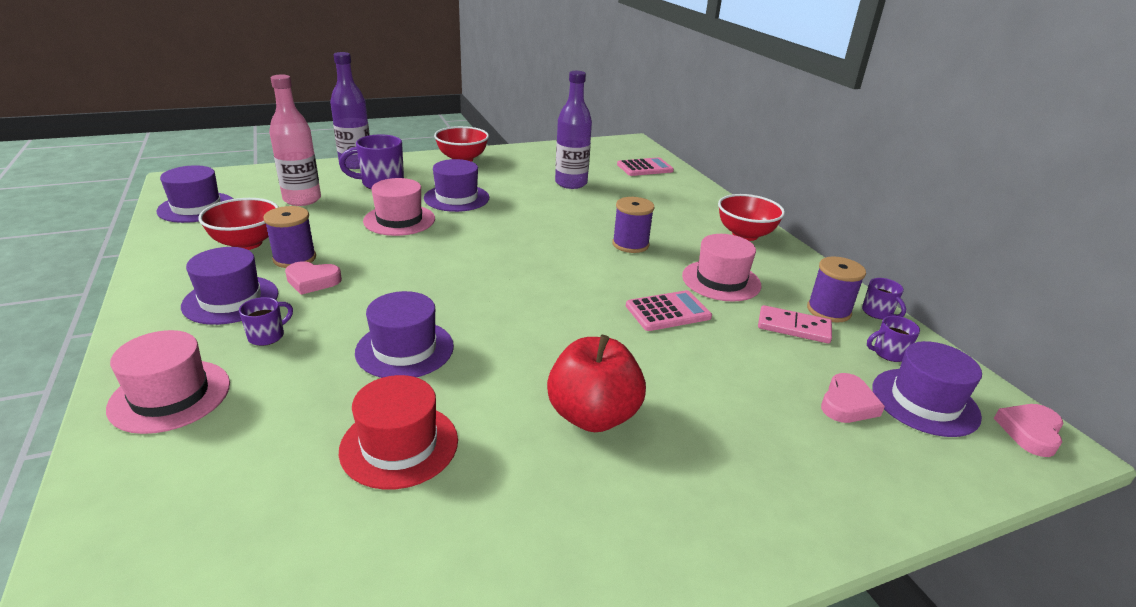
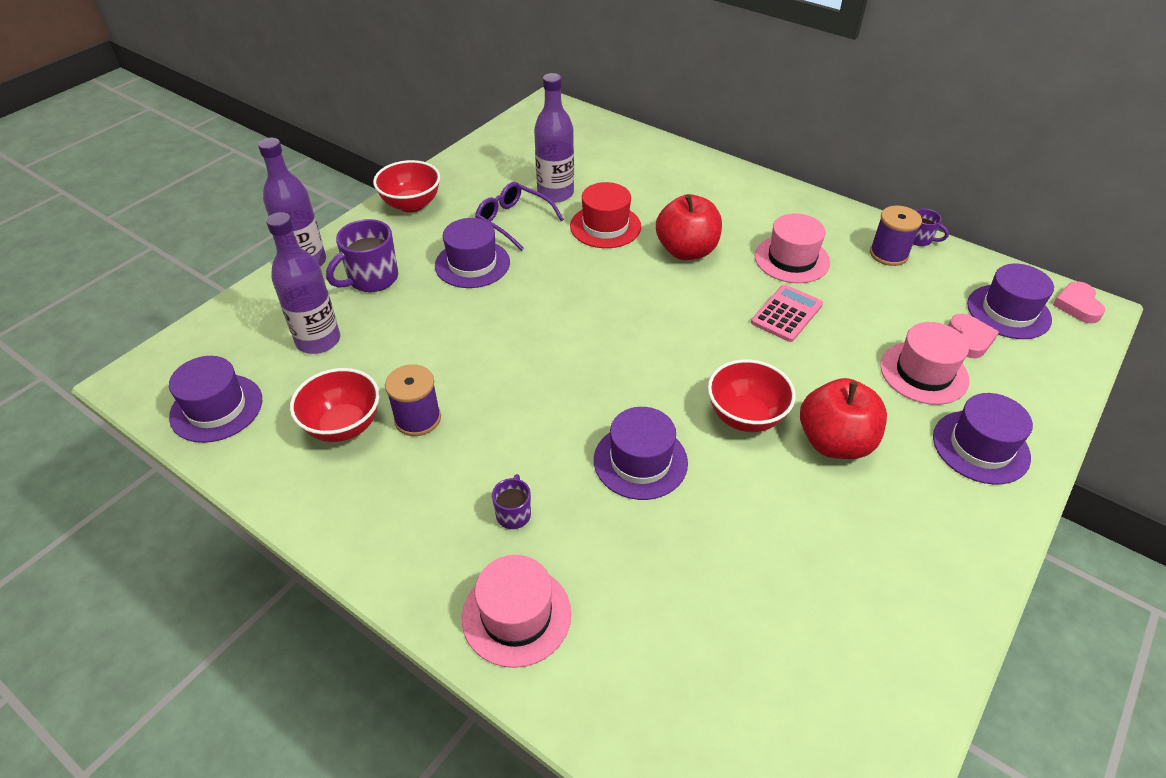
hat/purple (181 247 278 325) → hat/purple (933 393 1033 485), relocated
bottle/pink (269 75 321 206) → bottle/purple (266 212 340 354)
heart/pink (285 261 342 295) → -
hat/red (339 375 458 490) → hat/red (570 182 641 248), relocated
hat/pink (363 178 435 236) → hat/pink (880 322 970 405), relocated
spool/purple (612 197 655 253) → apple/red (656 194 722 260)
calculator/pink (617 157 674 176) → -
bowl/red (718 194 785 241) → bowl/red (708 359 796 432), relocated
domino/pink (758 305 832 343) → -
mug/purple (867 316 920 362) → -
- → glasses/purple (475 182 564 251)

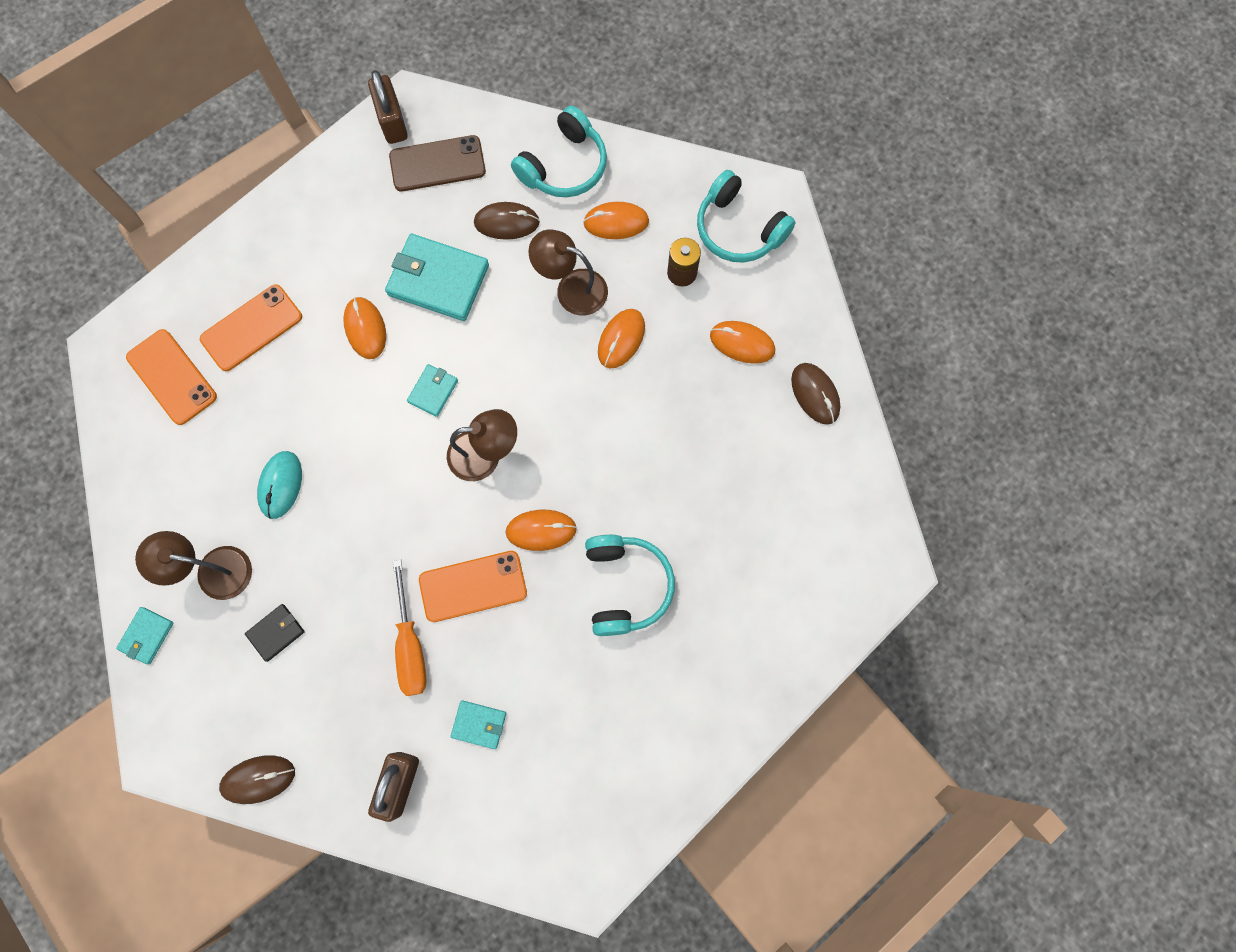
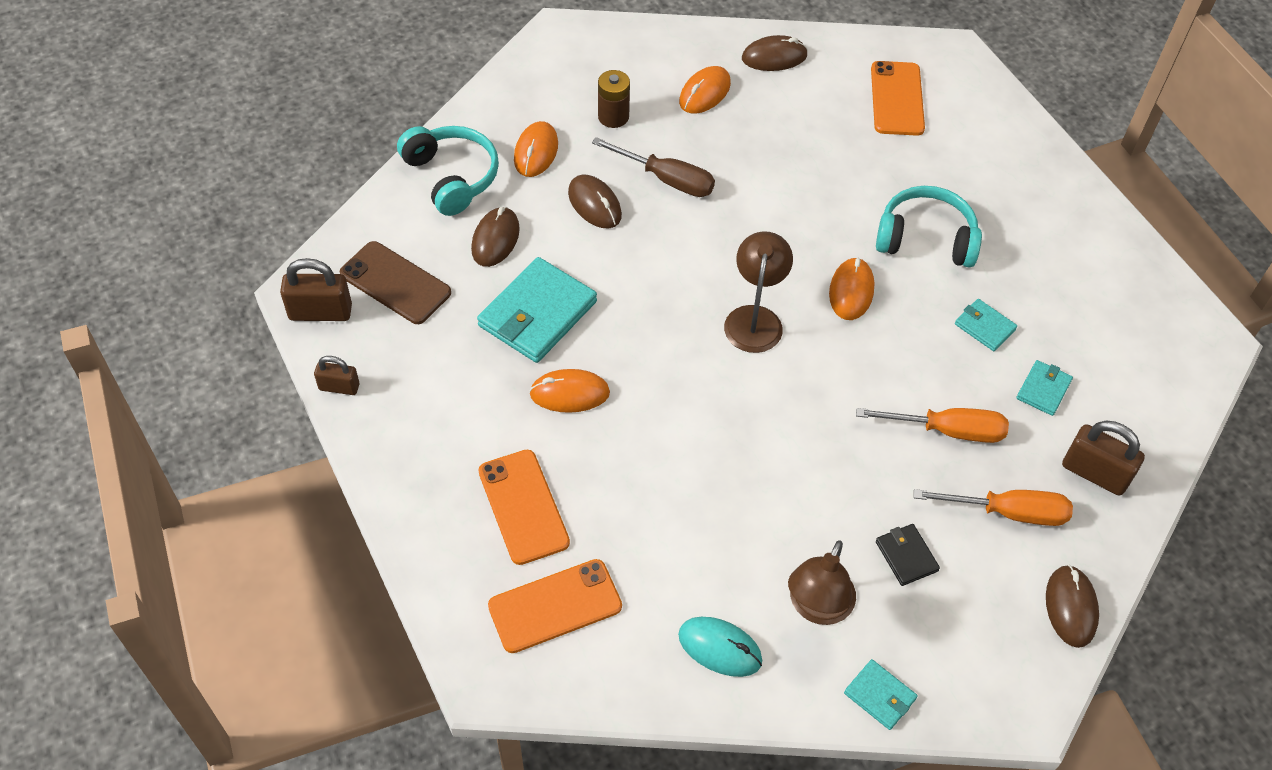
mouse/turquoise (257 451 302 519) → mouse/turquoise (678 617 762 677), relocated
phone/brown (389 135 486 191) → phone/brown (340 241 451 324), 60 degrees counterclockwise
wallet/turquoise (407 364 458 417) → wallet/turquoise (955 299 1017 351), relocated
phone/orange (419 551 527 622) → phone/orange (871 61 925 136), relocated
lamp/brown (528 229 608 316) → mouse/brown (568 175 622 228)
mouse/orange (598 309 645 369) → screwdriver/brown (592 137 715 197)
headphones/turquoise (697 170 796 263) → -
- → padlock/brown (314 356 359 395)
- → screwdriver/orange (914 489 1073 526)

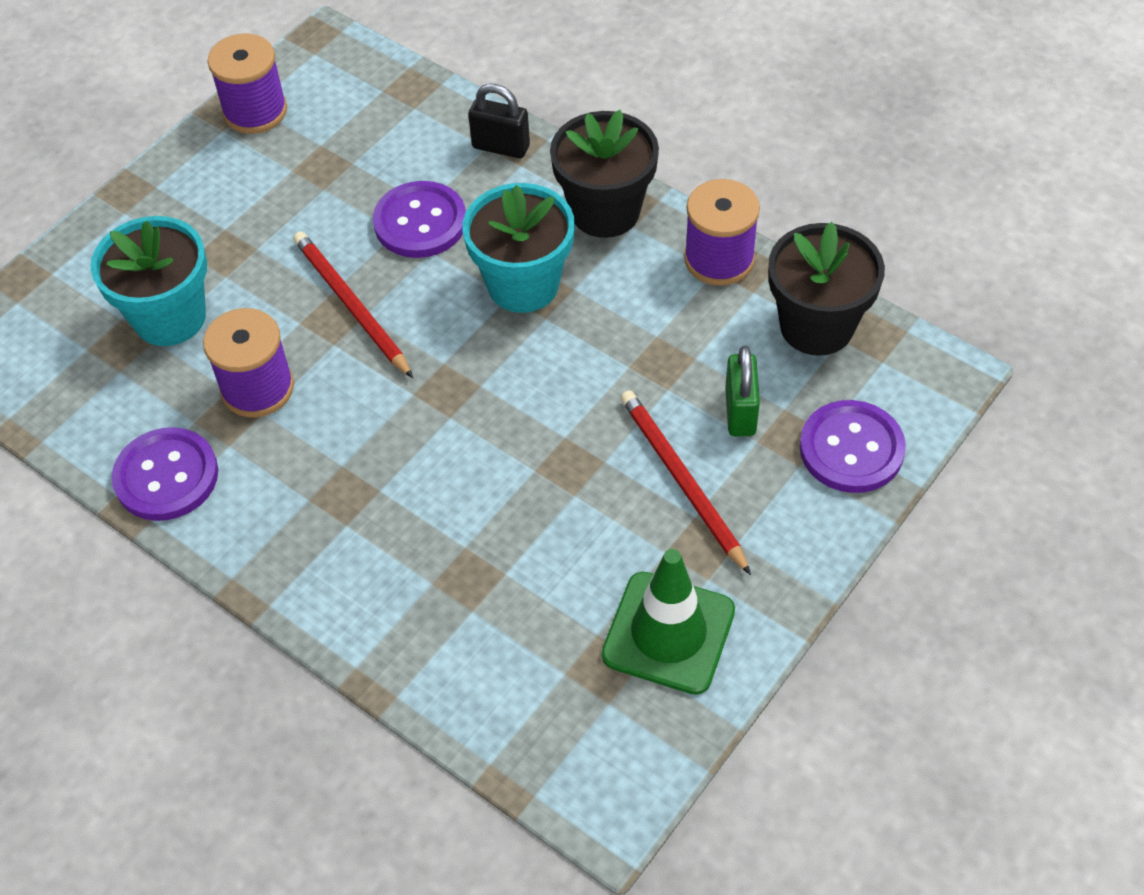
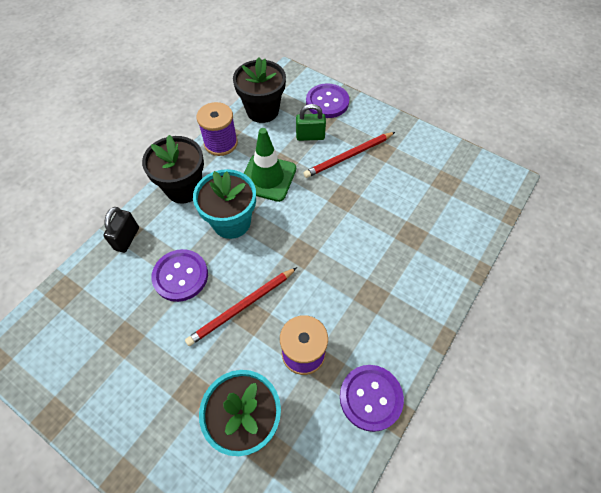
spool/purple (207 33 287 134) → -
traffic cone/green (602 549 735 695) → traffic cone/green (244 128 296 202), relocated

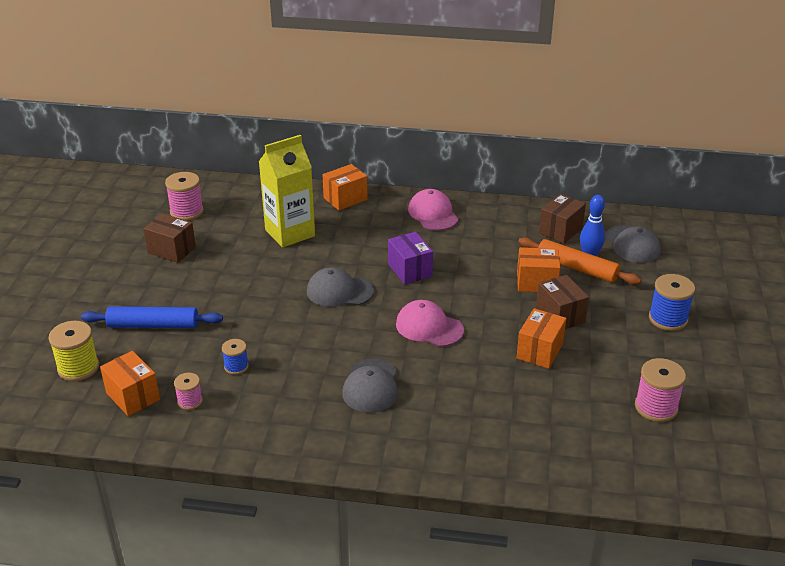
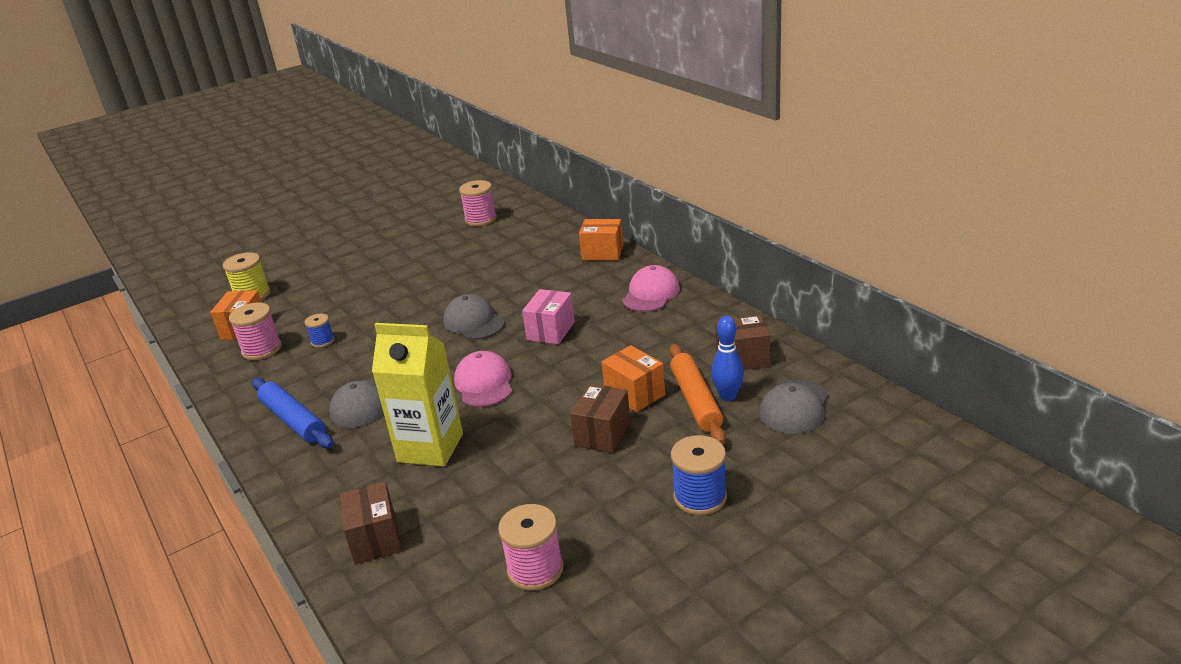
rolling pin/blue (81 307 223 328) → rolling pin/blue (252 378 333 448), relocated
box/brown (144 213 196 263) → box/brown (340 481 401 564), relocated
spool/pink (174 373 203 410) → spool/pink (229 302 282 360), x1.68
carton/yellow (259 135 315 248) → carton/yellow (372 323 463 467), relocated
box/purple (388 232 433 284) → box/pink (522 289 575 344)
box/orange (517 308 566 369) → -

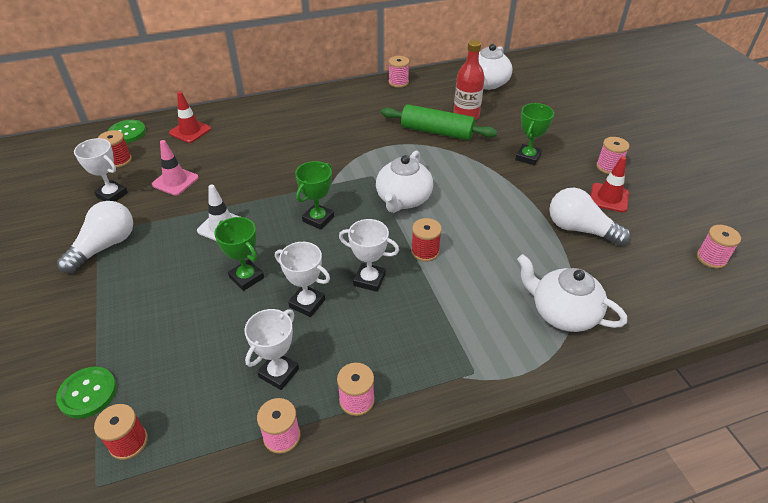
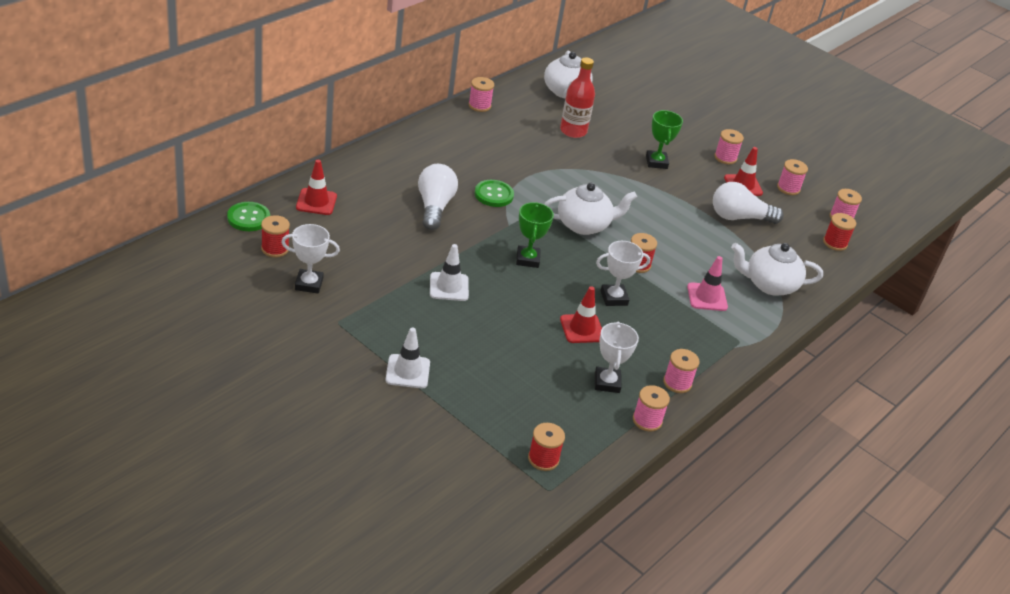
button/green (56 367 117 419) → button/green (475 180 514 207), relocated
light bulb/white (57 201 133 274) → light bulb/white (418 164 458 230), relocated
traffic cone/pink (152 140 199 196) → traffic cone/pink (687 256 728 311), relocated
trophy/green (214 217 264 291) → -
trophy/white (275 242 330 317) → traffic cone/red (560 286 602 343)
teapot/white (376 151 433 213) → teapot/white (544 183 637 235), 90 degrees counterclockwise
rolling pin/green (381 104 497 140) → -
- → traffic cone/white (385 327 430 389)
- → spool/pink (777 159 808 195)
- → spool/red (823 213 856 251)

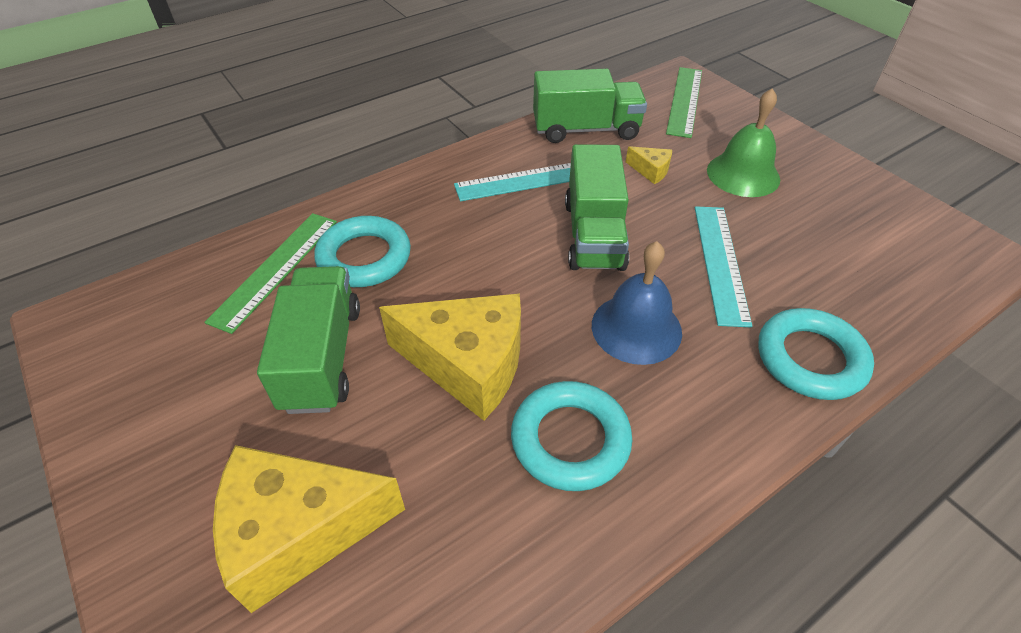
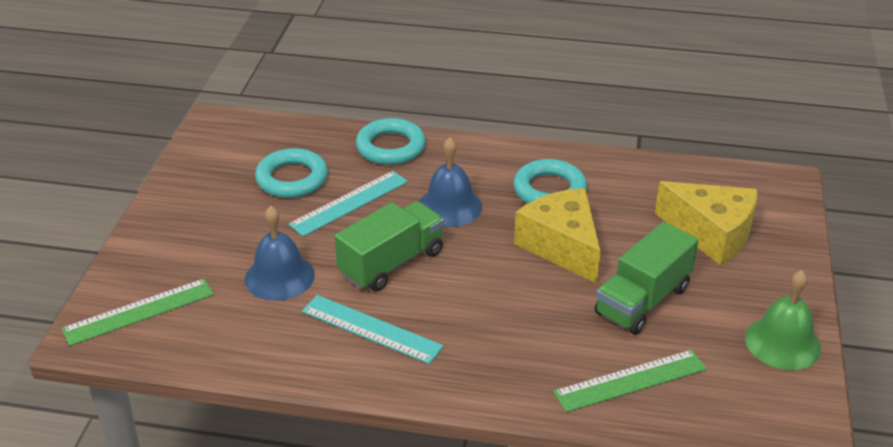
ring/turquoise (314 216 411 287) → ring/turquoise (255 148 328 198), relocated
truck/green (533 69 647 143) → -
cheese/yellow (626 146 672 184) → bell/blue (245 206 315 301)
bell/green (707 88 780 197) → bell/green (745 270 821 370), relocated

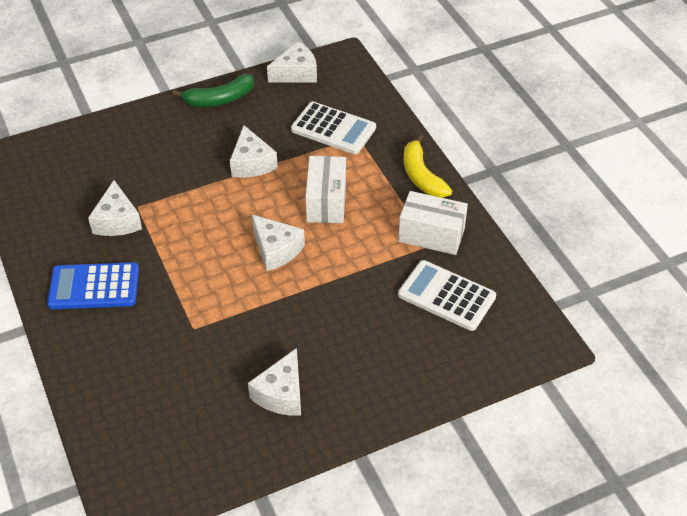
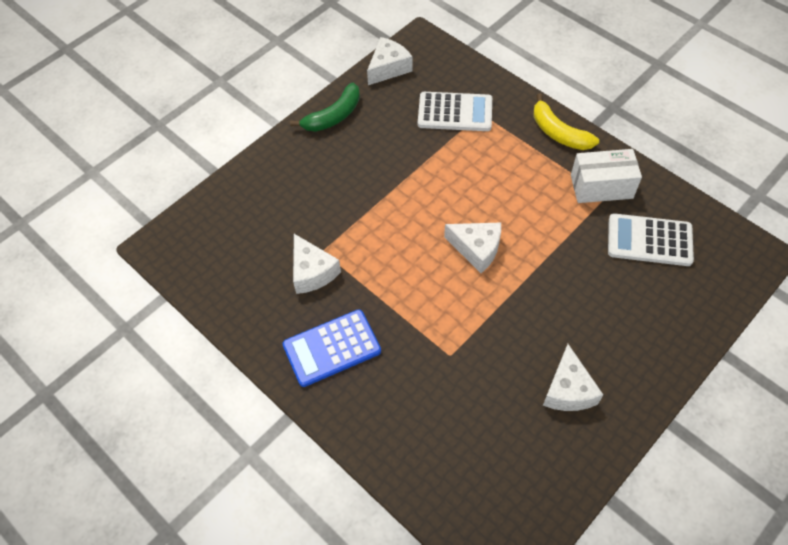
cheese/white (230 125 278 178) → -
box/white (305 156 346 223) → -

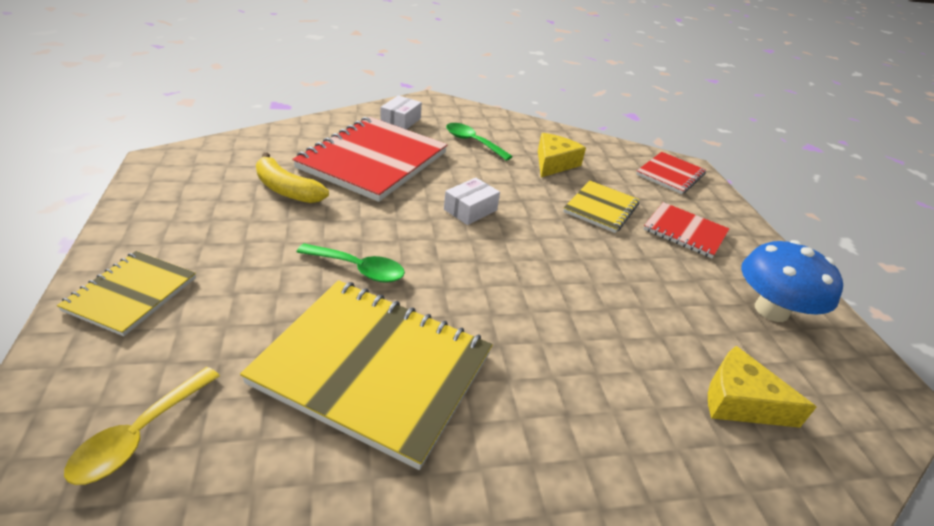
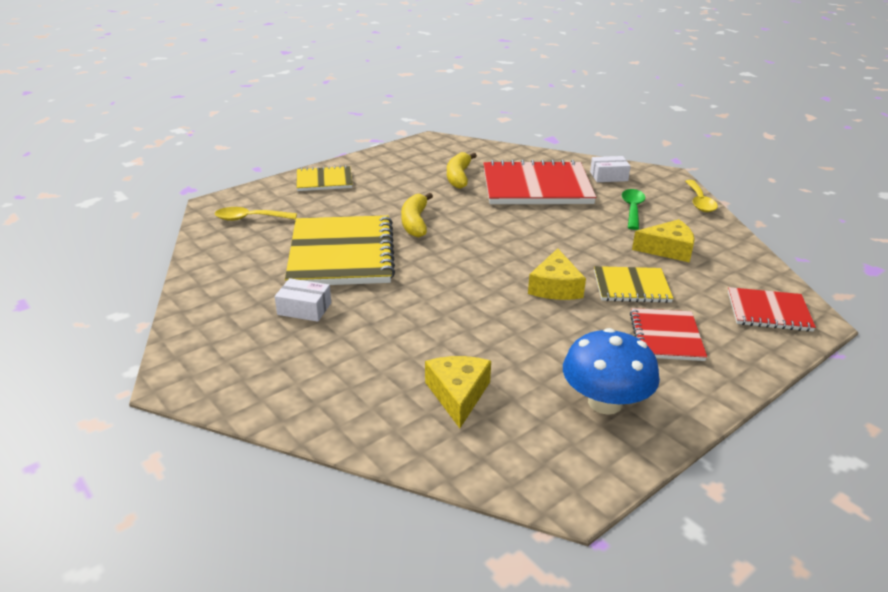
spoon/green (297 243 405 283) → banana/yellow (401 193 433 237)
box/white (444 178 500 225) → box/white (275 278 331 322), relocated
- → cheese/yellow (528 248 586 300)
- → spoon/yellow (685 180 718 212)

